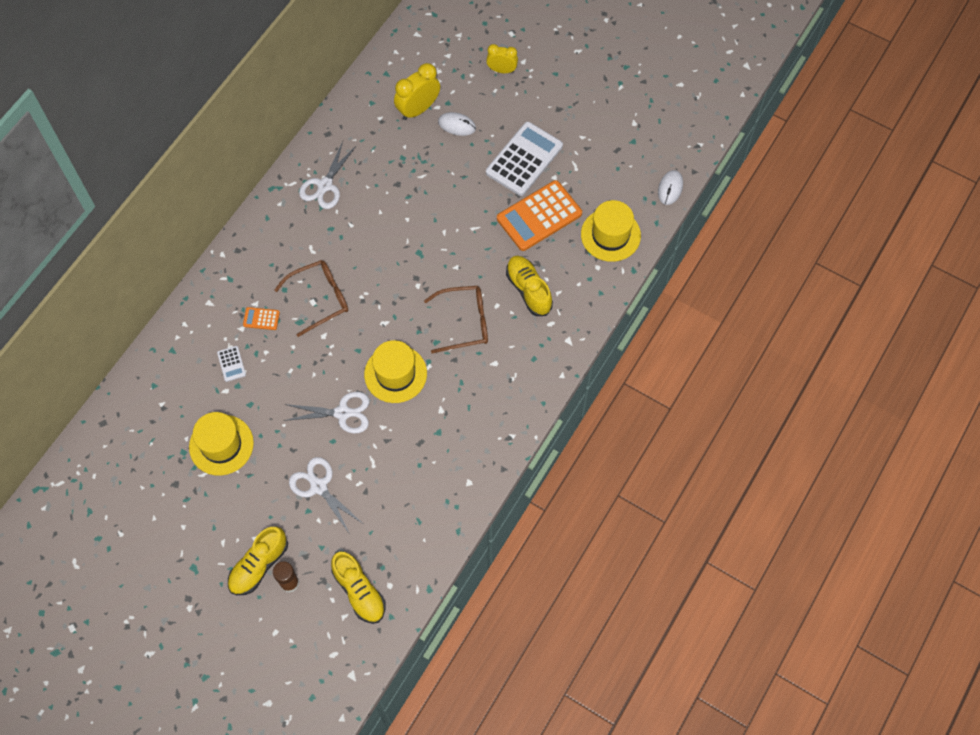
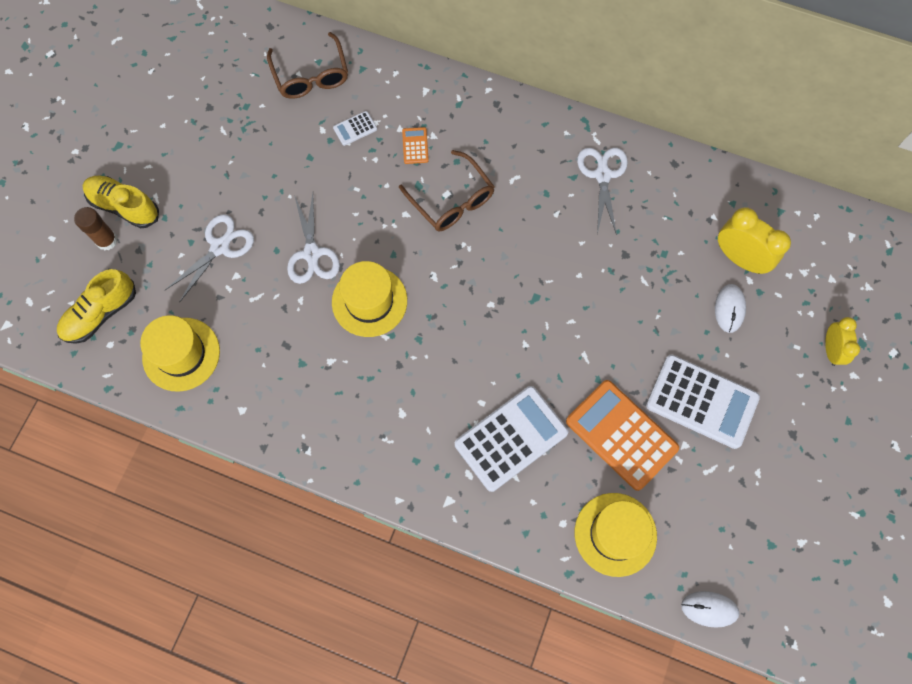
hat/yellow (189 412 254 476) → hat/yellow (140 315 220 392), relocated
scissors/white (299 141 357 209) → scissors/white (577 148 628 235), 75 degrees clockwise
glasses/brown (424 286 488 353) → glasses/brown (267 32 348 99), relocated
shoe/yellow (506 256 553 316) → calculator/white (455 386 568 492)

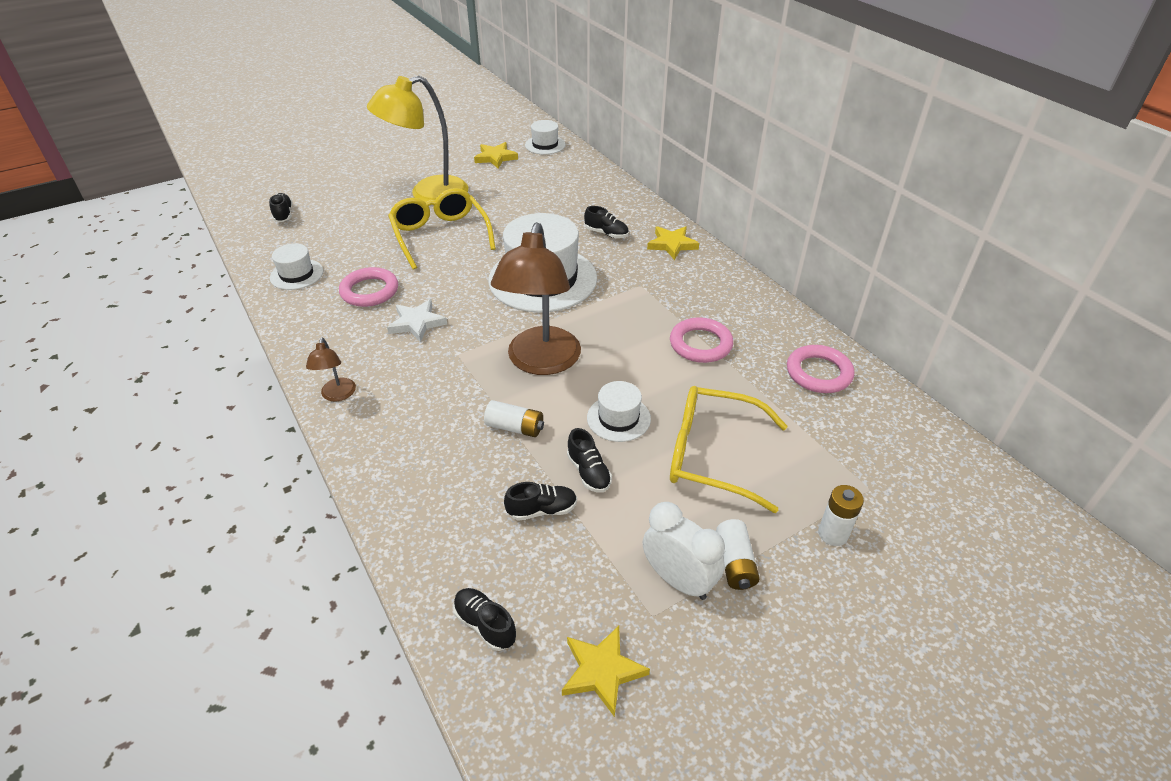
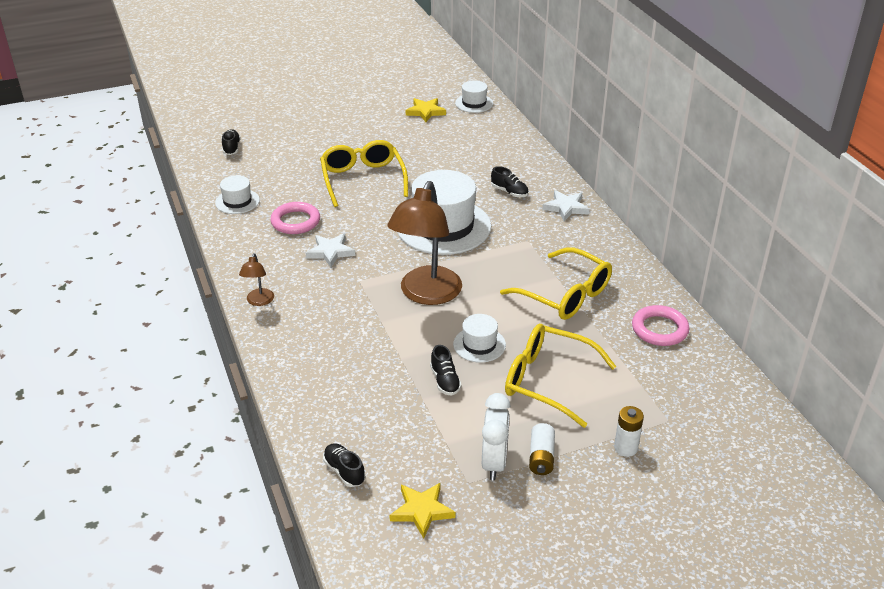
lamp/yellow (367 76 468 202) → -
battery/white (484 400 544 437) → -
shoe/black (504 482 577 521) → -
clock/white (643 502 725 600) → clock/white (482 393 511 480), 45 degrees clockwise
star/yellow (647 226 699 260) → star/white (542 190 589 221)
ring/pink (670 317 733 363) → glasses/yellow (500 247 612 320)

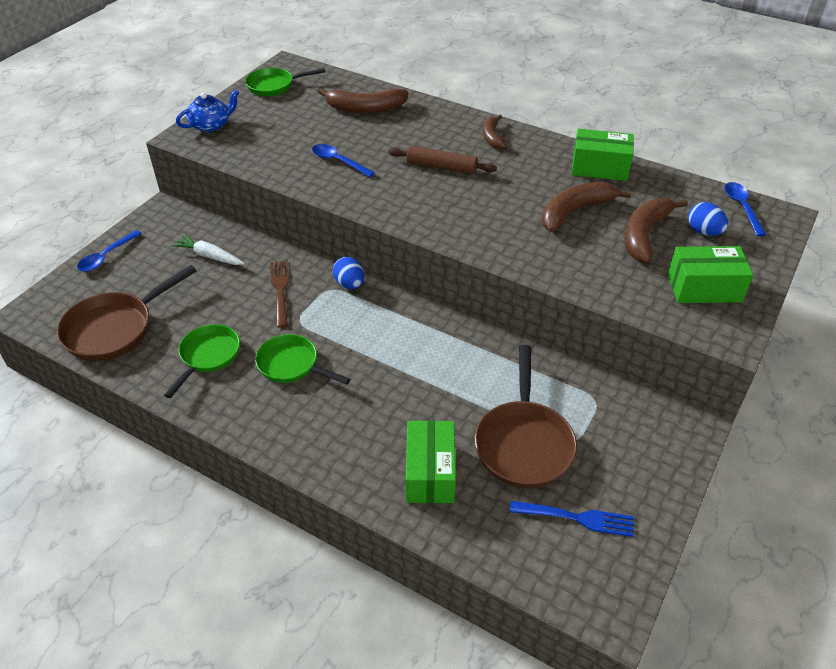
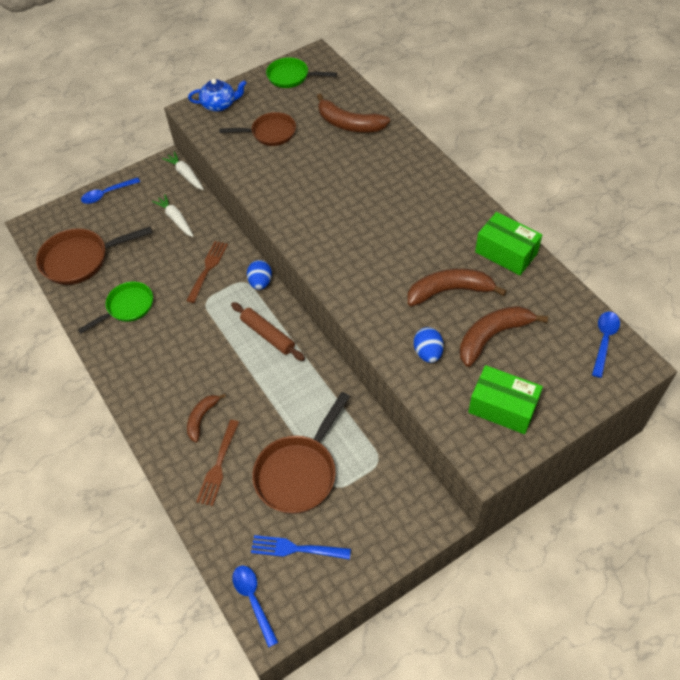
pan/green (255 334 350 385) → -
spoon/blue (312 144 375 177) → spoon/blue (232 565 278 648), relocated
rolling pin/brown (389 146 497 174) → rolling pin/brown (231 302 305 361), relocated
box/green (406 420 456 503) → fork/brown (196 420 239 506)
banana/brown (483 115 507 150) → banana/brown (187 394 226 442), relocated
fork/blue (509 501 634 537) → fork/blue (251 535 351 560), 150 degrees clockwise
egg/blue (688 202 728 236) → egg/blue (414 327 444 363), relocated
- → carrot/white (162 152 204 190)
- → pan/brown (219 112 296 146)

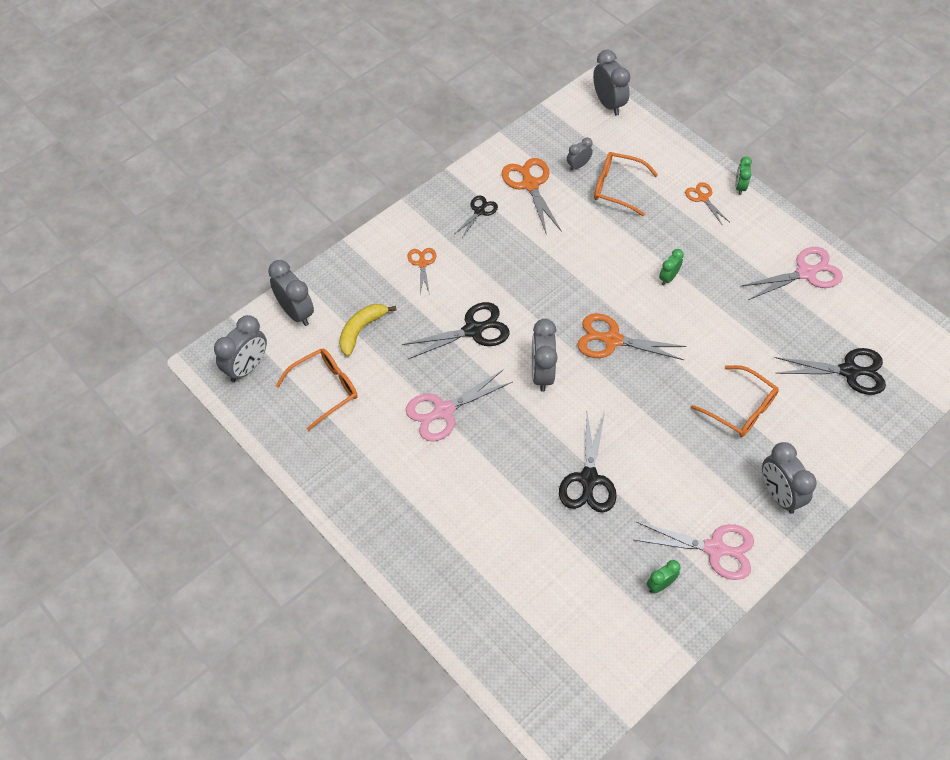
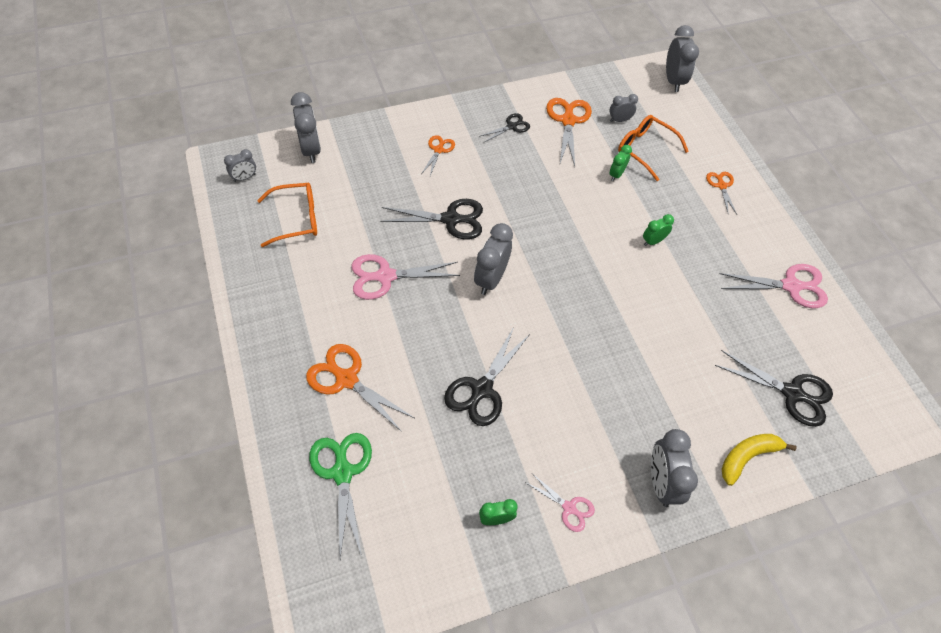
clock/grey (214 315 267 382) → clock/grey (224 149 256 182), x0.56
banana/yellow (339 304 396 356) → banana/yellow (722 434 797 486), relocated
scissors/orange (577 313 687 360) → scissors/orange (306 344 414 432), relocated
scissors/pink (635 522 754 580) → scissors/pink (526 474 595 532), x0.57
glasses/orange (691 365 779 437) → -
clock/green (735 157 752 195) → clock/green (609 145 632 181), relocated
- → scissors/green (309 433 372 558)

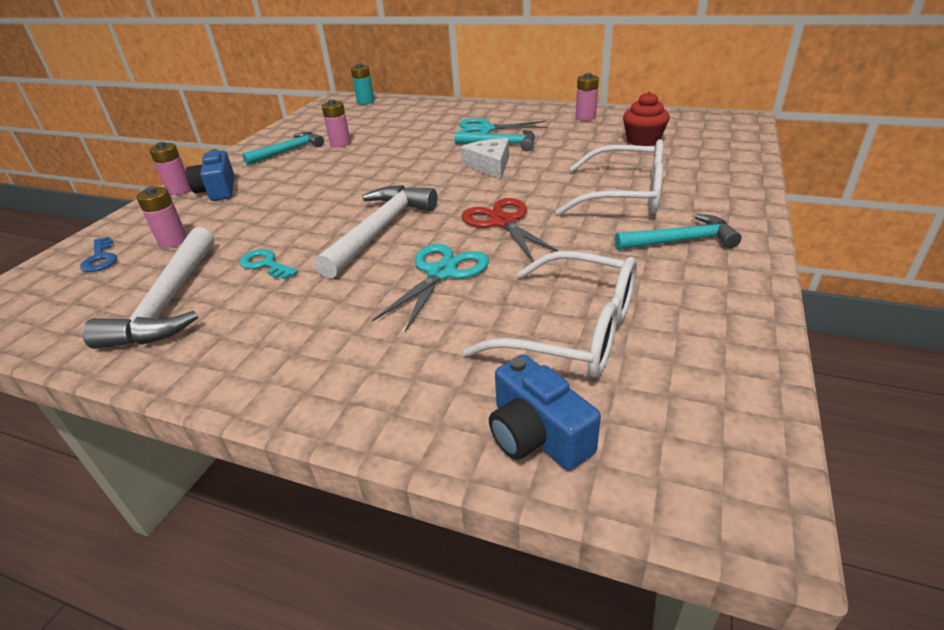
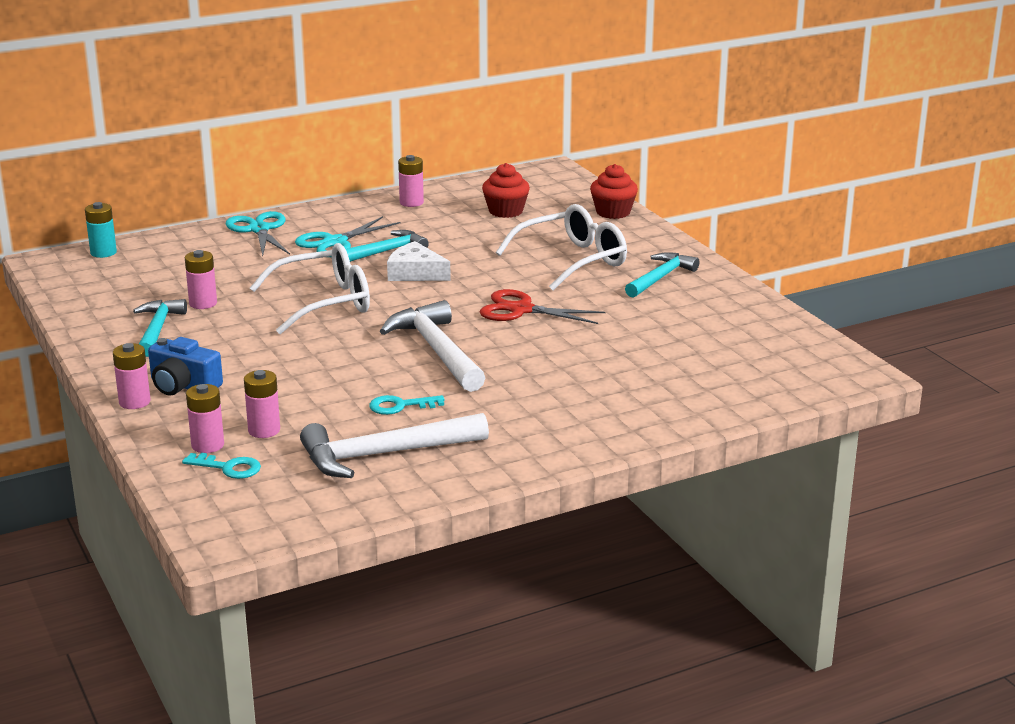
key/blue (80 237 117 272) → key/turquoise (182 453 261 479)
hammer/white (82 227 214 349) → hammer/white (300 413 489 478), 120 degrees clockwise
scissors/turquoise (372 244 489 332) → scissors/turquoise (225 211 290 256), relocated
glasses/white (463 251 637 377) → glasses/white (250 243 370 334), relocated
camera/blue (489 354 601 470) → -
- → battery/pink (186 384 224 453)
- → cupcake/red (590 164 638 219)

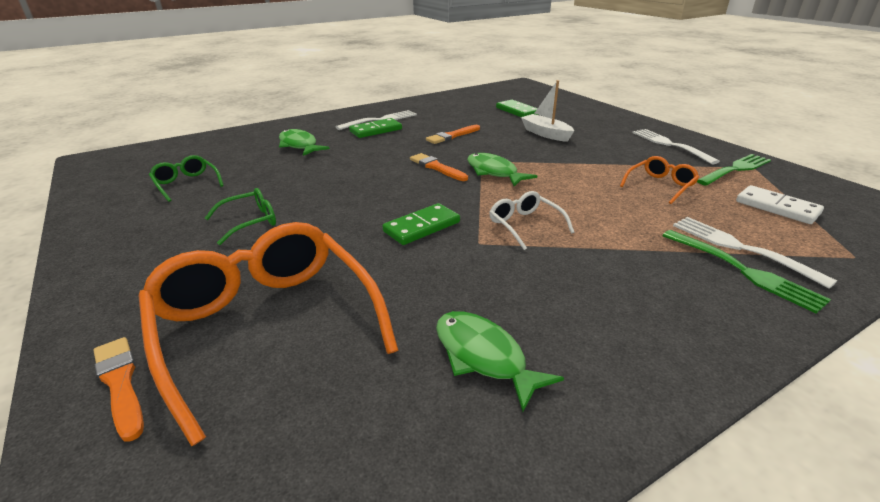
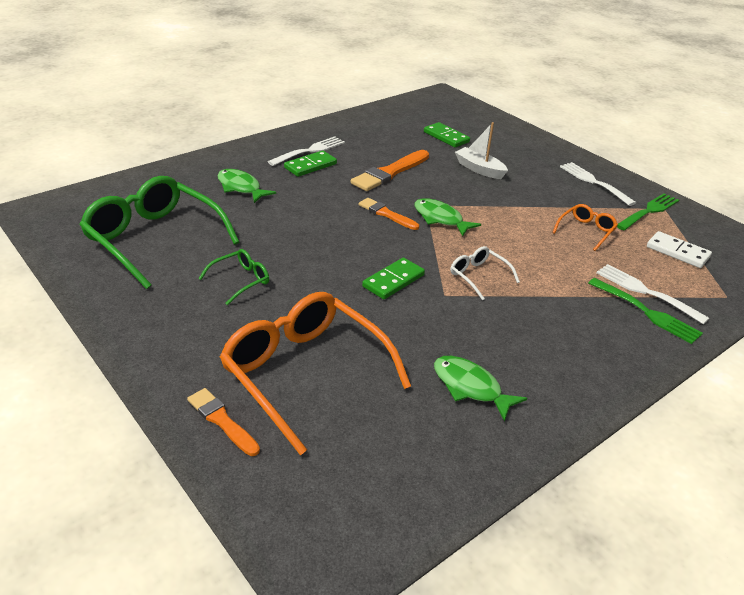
glasses/green (149 155 224 202) → glasses/green (79 176 239 289), x2.19
brush/orange (426 125 480 144) → brush/orange (351 150 429 191), x1.61

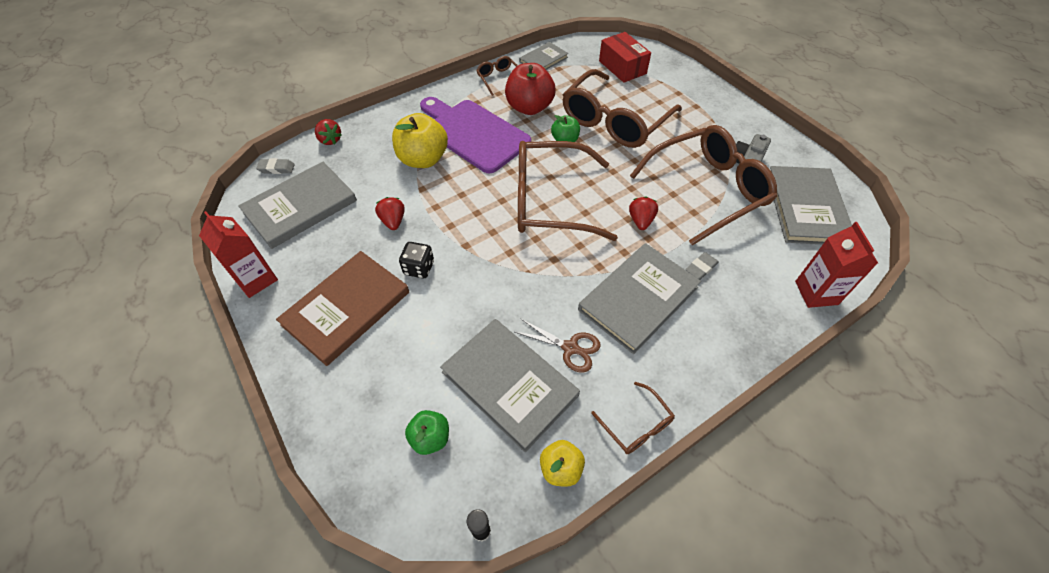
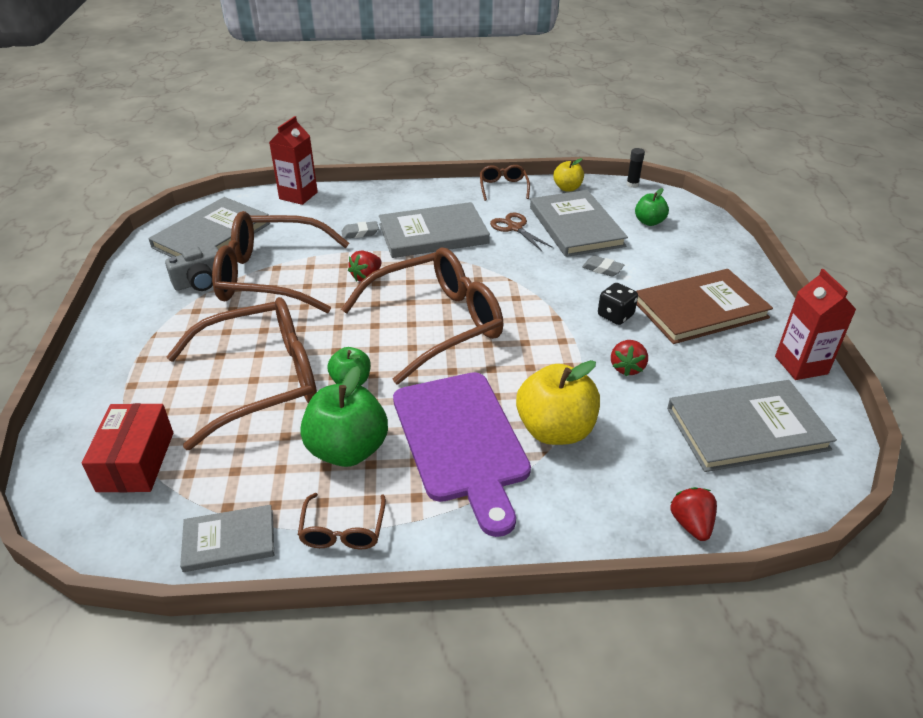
eraser/grey (256 158 295 174) → eraser/grey (582 256 624 277), relocated
apple/red (505 63 556 115) → apple/green (300 366 388 467)
glasses/brown (518 141 618 241) → glasses/brown (341 247 503 385), 60 degrees counterclockwise

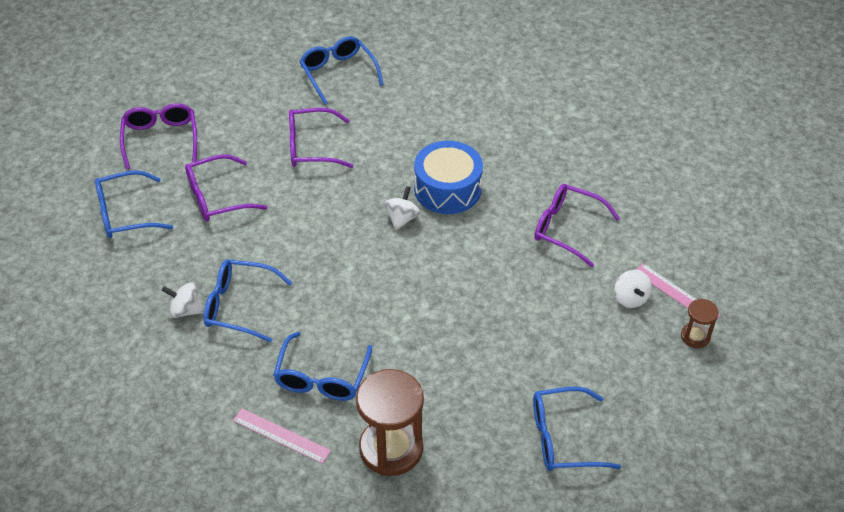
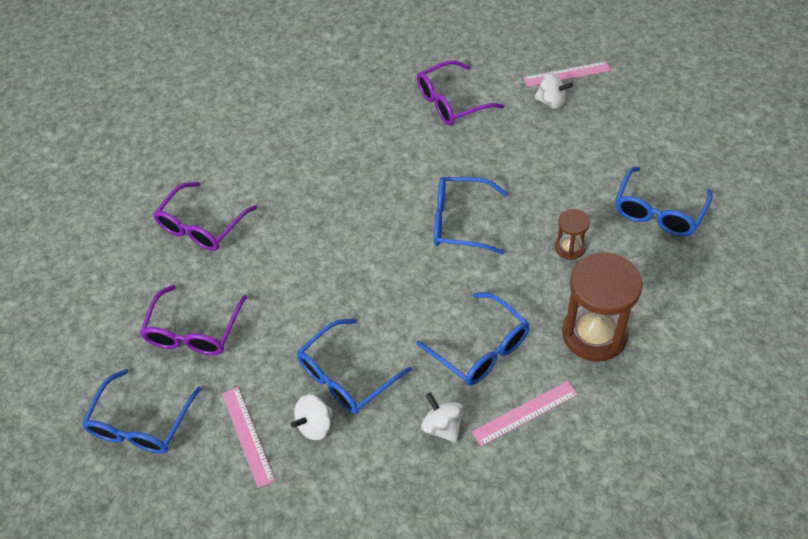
glasses/purple (120 103 197 169) → -
glasses/blue (299 36 384 105) → glasses/blue (434 177 508 255), relocated
spinning top/white (384 186 420 230) → spinning top/white (421 393 463 443), relocated
drum/blue (414 141 483 214) → -
hourglass/brown (681 299 719 348) → hourglass/brown (555 209 590 260), relocated
- → ruler/pink (222 387 275 488)

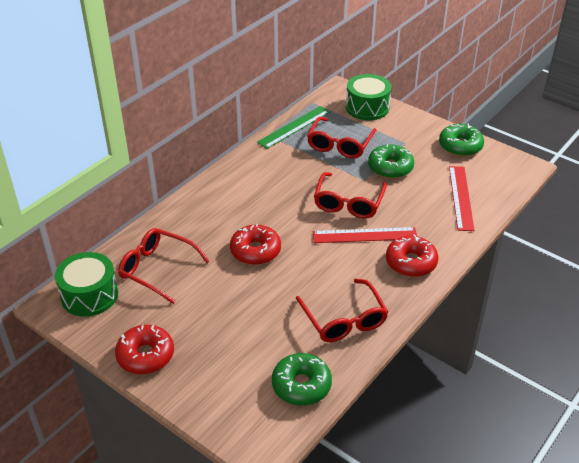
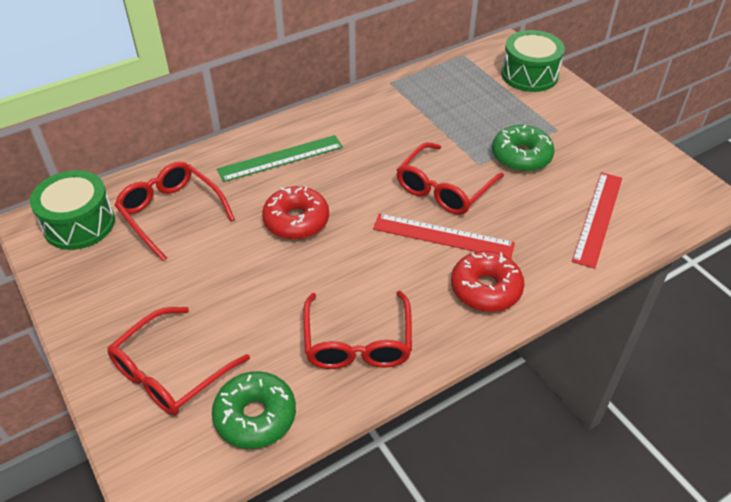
donut/red (115 325 174 374) → -
ruler/green (257 106 330 149) → ruler/green (217 135 343 182), relocated
glasses/red (307 117 376 159) → glasses/red (107 307 250 416), relocated
donut/green (439 124 484 156) → -

